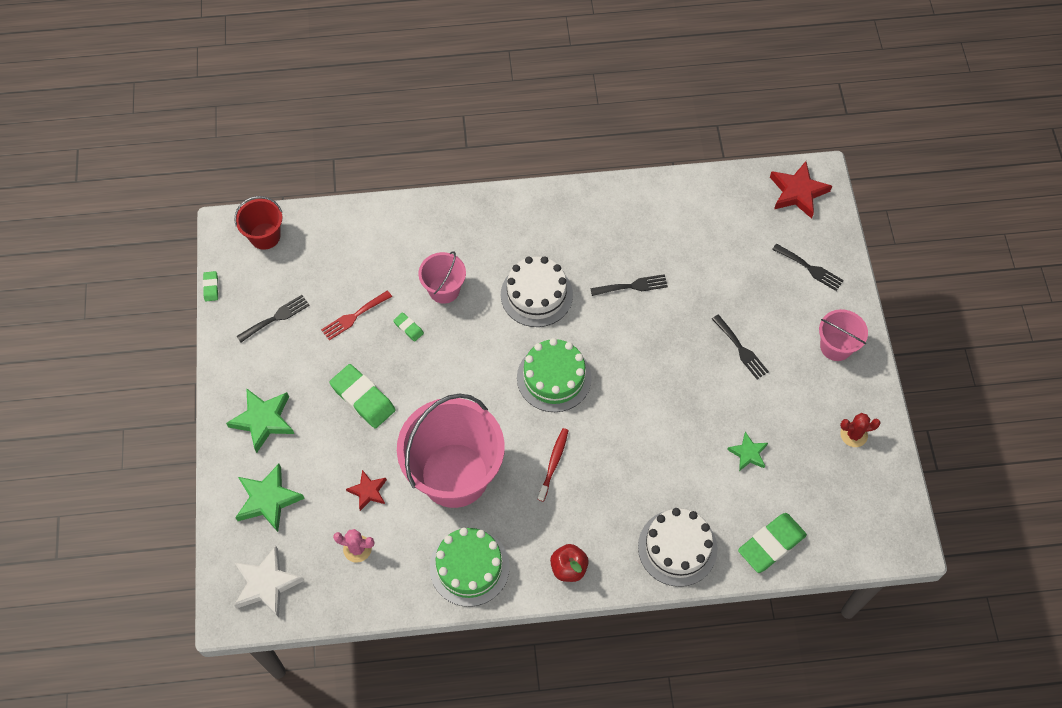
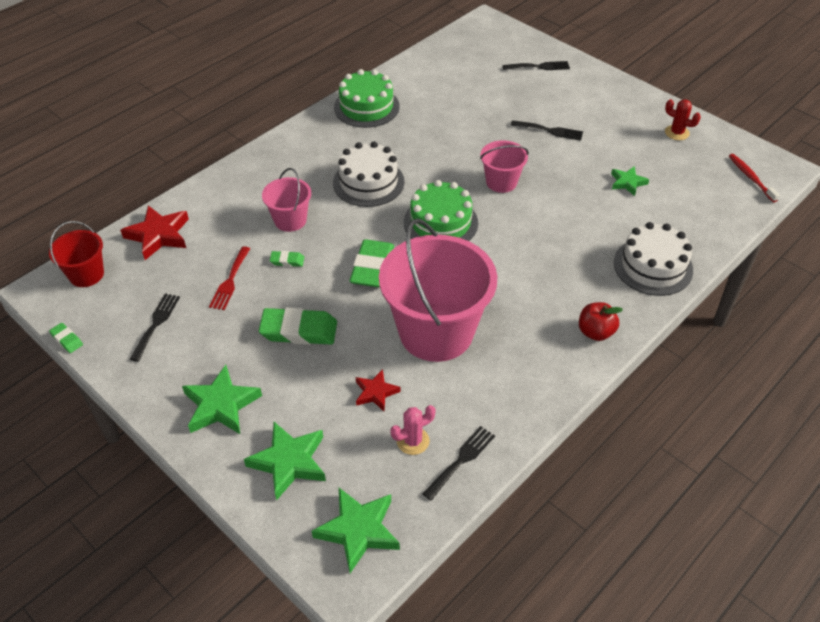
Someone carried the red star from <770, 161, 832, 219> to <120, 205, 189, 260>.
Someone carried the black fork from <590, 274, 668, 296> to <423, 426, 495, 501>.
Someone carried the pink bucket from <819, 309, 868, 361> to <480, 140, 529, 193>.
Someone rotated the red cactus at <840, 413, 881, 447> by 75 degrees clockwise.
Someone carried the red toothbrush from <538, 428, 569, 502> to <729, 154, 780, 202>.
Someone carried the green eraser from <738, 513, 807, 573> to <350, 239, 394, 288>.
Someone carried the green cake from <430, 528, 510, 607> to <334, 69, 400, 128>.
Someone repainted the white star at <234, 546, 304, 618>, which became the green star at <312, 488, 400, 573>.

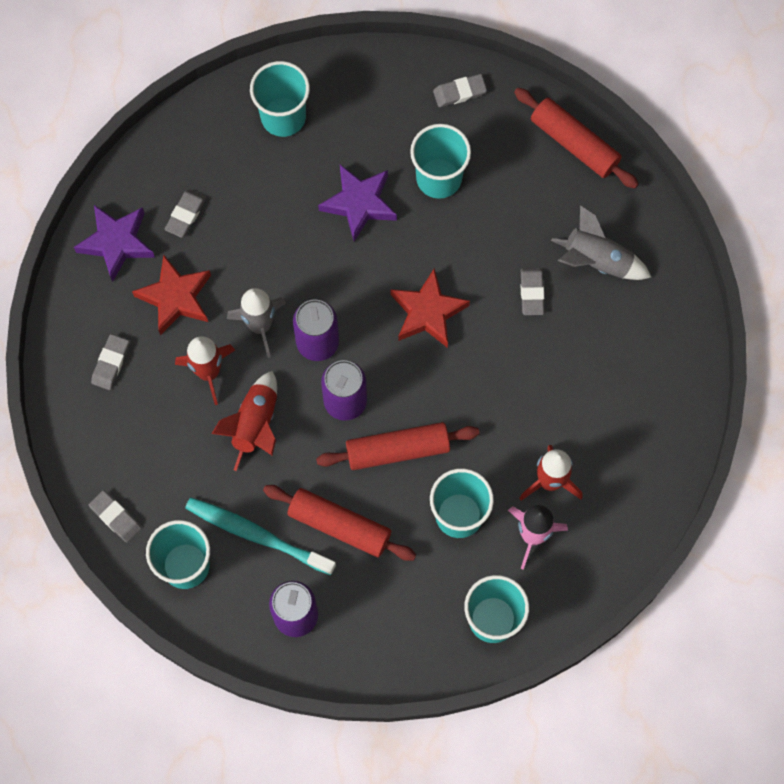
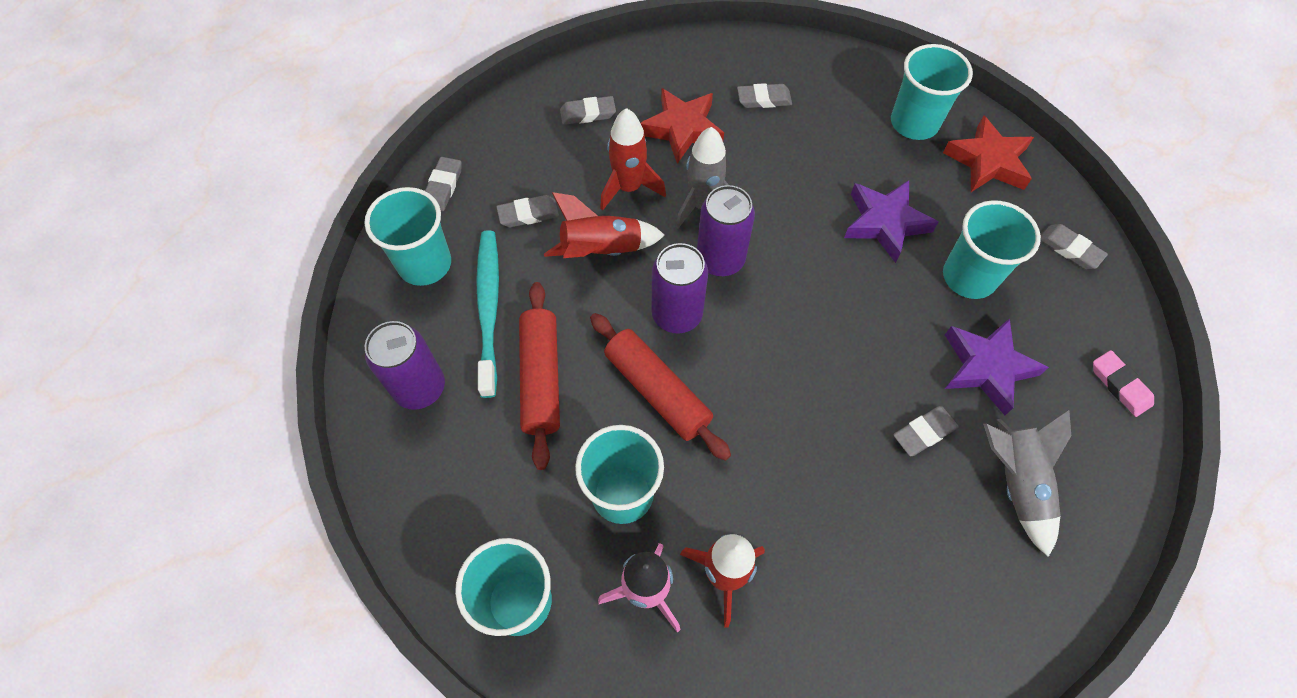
Someone swapped the red rolling pin at <514, 88, 639, 189> for the pink eraser at <1093, 350, 1154, 417>.
Someone carried the purple star from <74, 205, 155, 282> to <945, 318, 1049, 415>.
Someone carried the red star from <390, 268, 470, 348> to <943, 115, 1034, 192>.
Someone put down the grey eraser at <496, 195, 559, 228>.

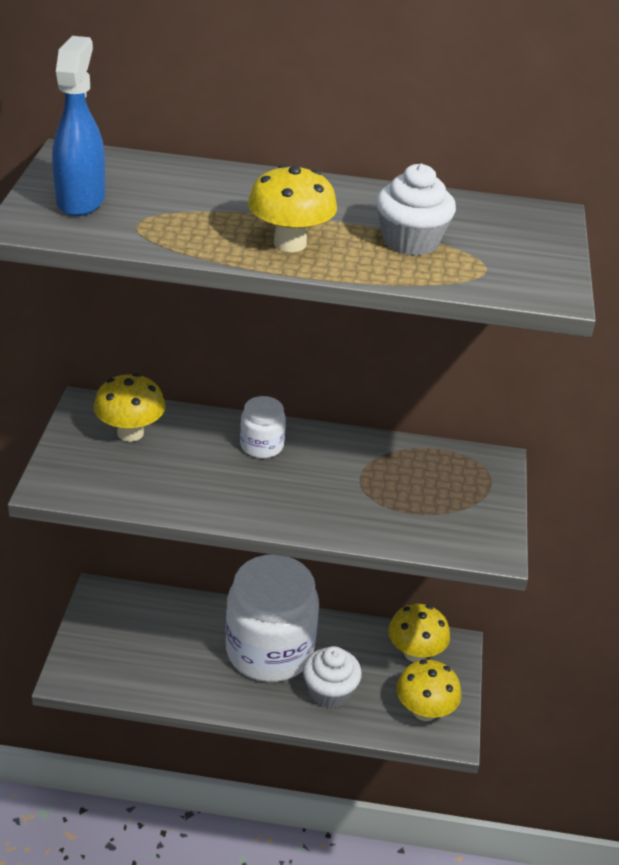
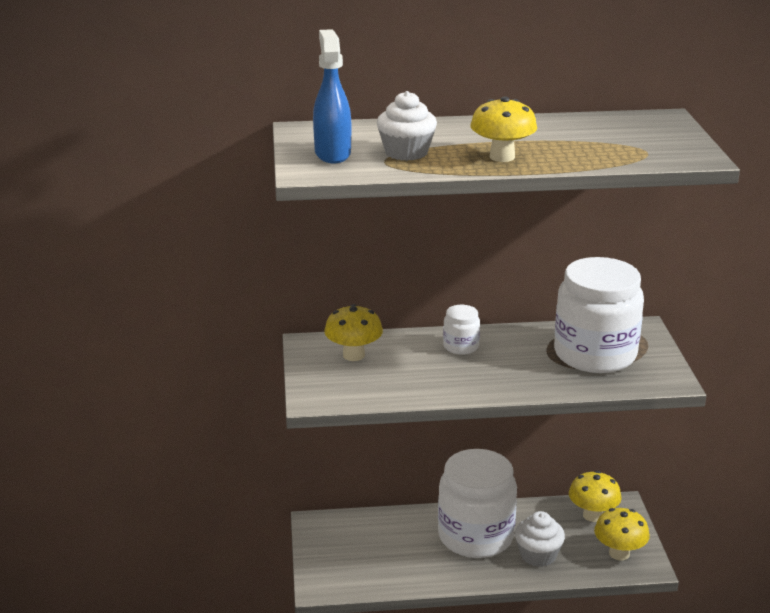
Someone carried the white cupcake from <376, 164, 456, 256> to <377, 91, 437, 161>.
Someone put down the white jar at <554, 257, 644, 373>.

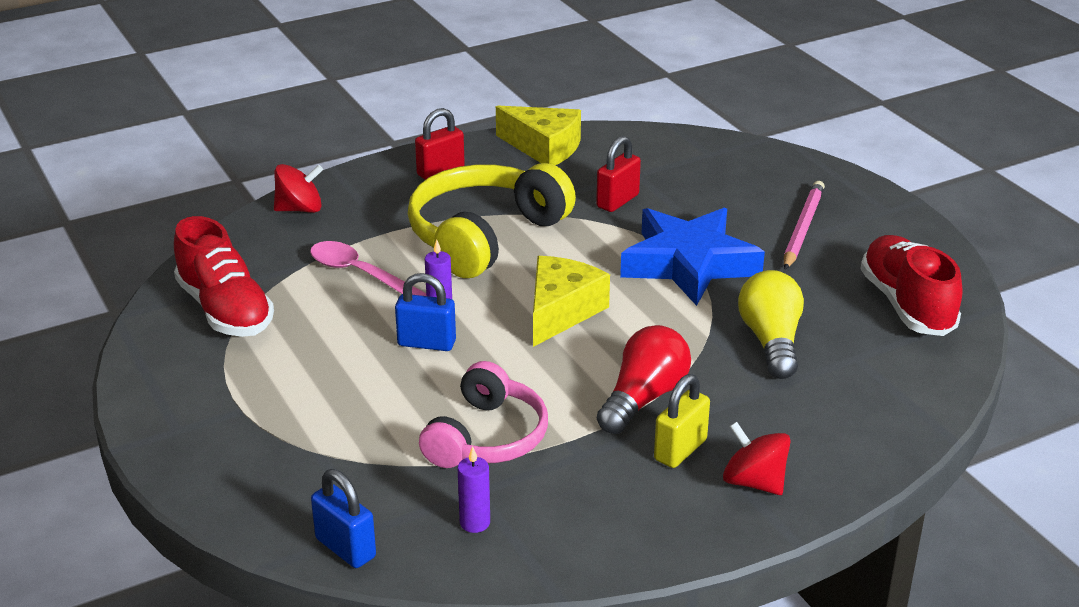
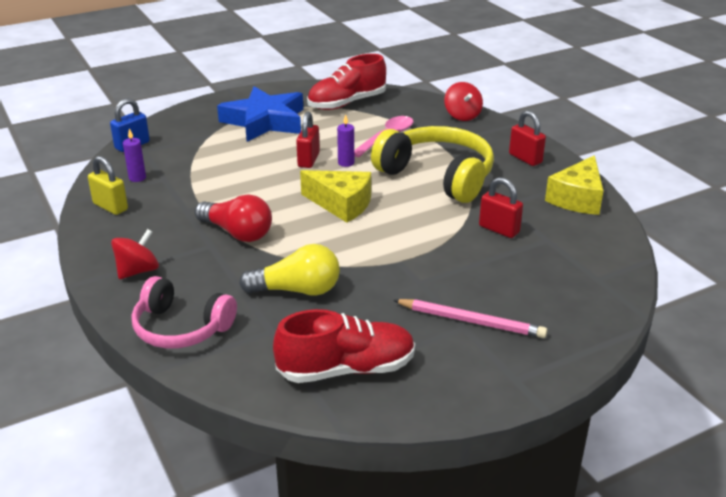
Someone carried the blue star from <620, 208, 765, 306> to <217, 86, 303, 142>.
Someone repainted the blue padlock at <395, 273, 456, 351>, which became the red padlock at <296, 111, 320, 168>.
Someone carried the pink headphones from <419, 361, 548, 468> to <132, 276, 237, 348>.
Someone carried the yellow padlock from <654, 374, 710, 468> to <88, 156, 128, 215>.

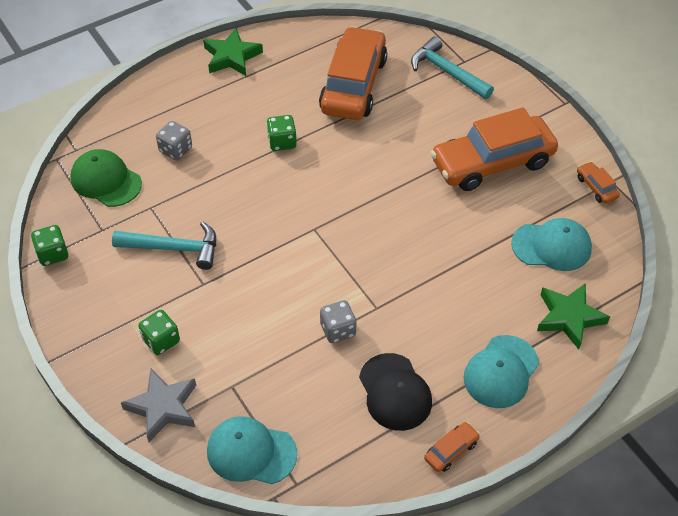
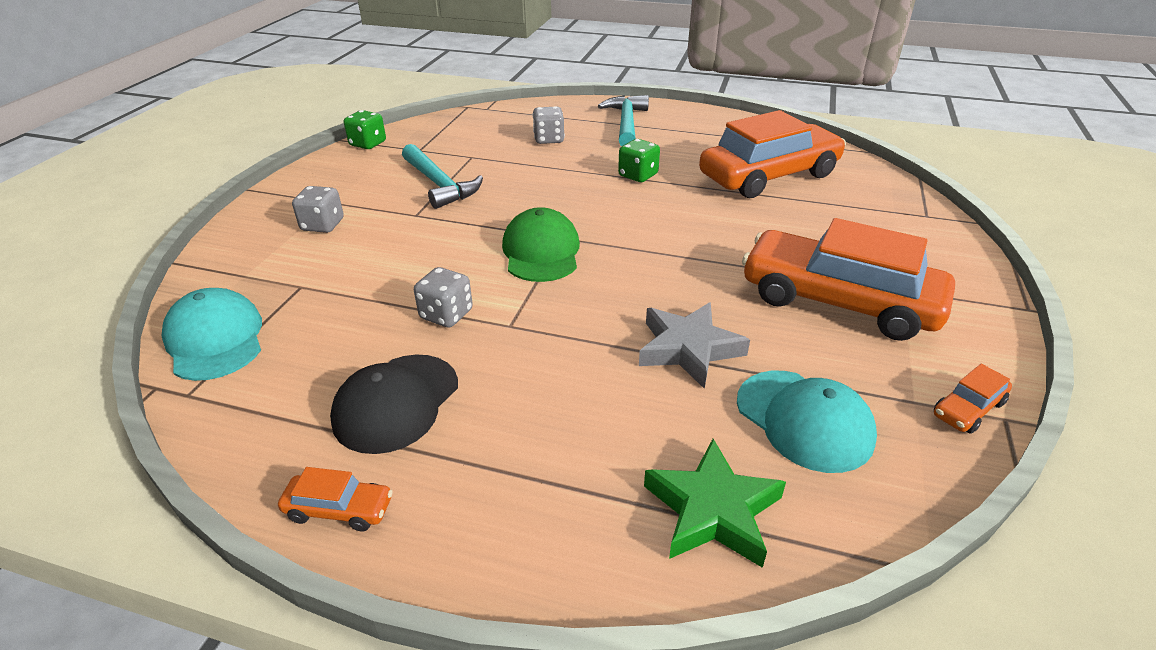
Someone took away the green star at <203, 28, 263, 76>.
Someone carried the turquoise hammer from <411, 37, 494, 99> to <598, 95, 649, 146>.
Someone carried the green cap from <70, 149, 142, 207> to <502, 207, 580, 282>.
Someone rotated the orange car at <577, 161, 620, 204> by 150 degrees counterclockwise.
Someone repainted the green dice at <138, 310, 180, 355>, which became the grey dice at <292, 186, 344, 233>.
Someone took away the turquoise cap at <464, 335, 539, 408>.
Someone carried the grey star from <121, 369, 196, 442> to <639, 302, 750, 389>.

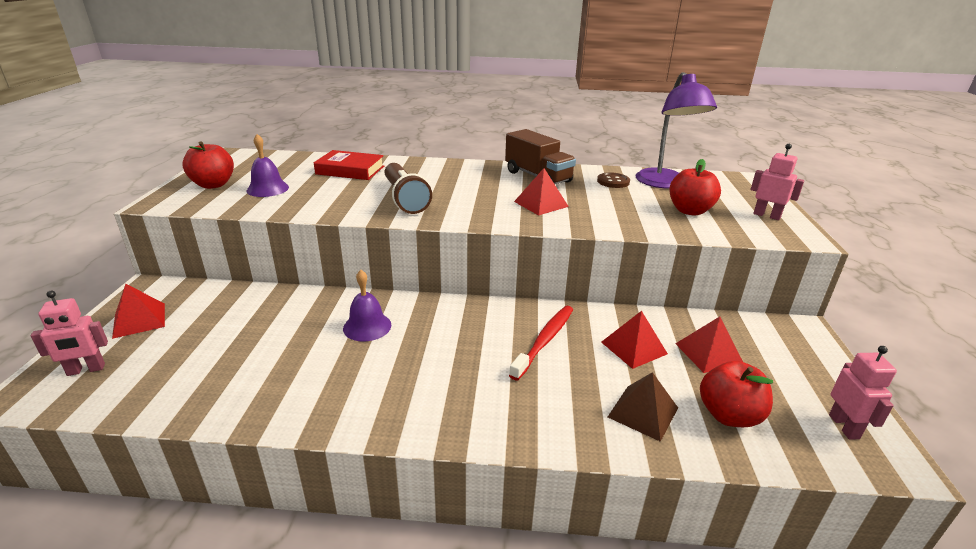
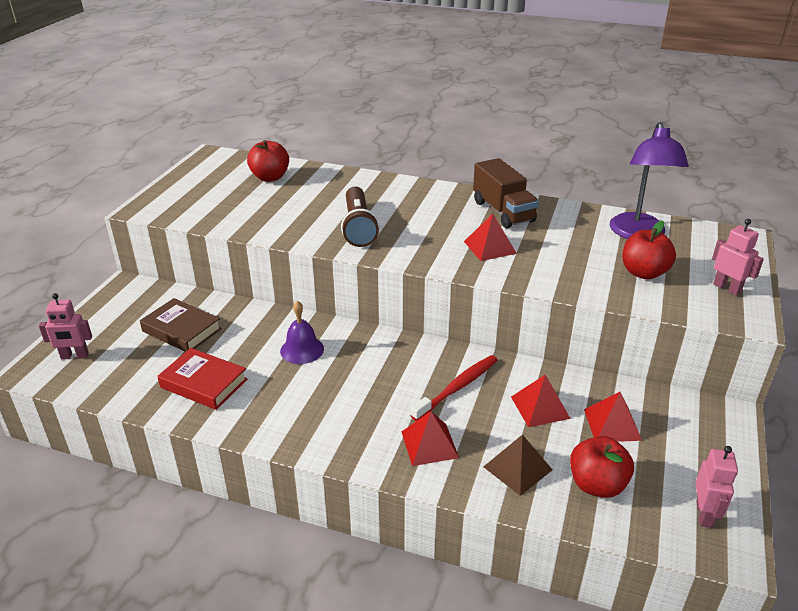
Someone took away the purple bell at <247, 134, 289, 197>.
Someone carried the red apple from <182, 141, 234, 189> to <247, 140, 289, 182>.
Someone carried the red book from <314, 150, 384, 180> to <157, 348, 247, 410>.
Someone took away the brown button at <597, 172, 630, 188>.
Someone carried the red pyramid from <112, 284, 165, 339> to <402, 411, 459, 466>.
Someone put down the brown book at <140, 298, 222, 352>.

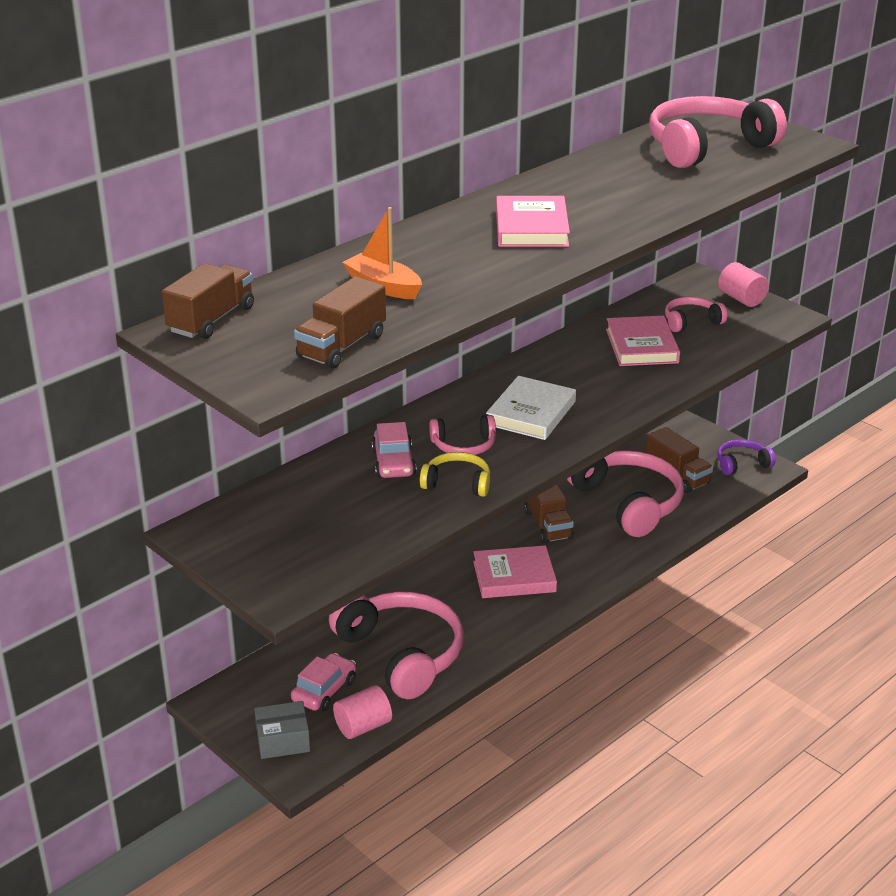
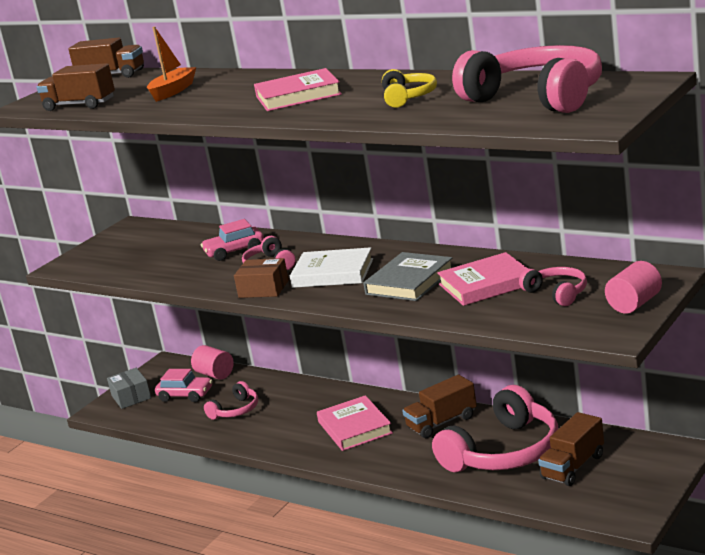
Someone took away the purple headphones at <717, 439, 776, 475>.
Someone carried the yellow headphones from <420, 452, 490, 497> to <382, 69, 437, 108>.
Someone scaled the pink headphones at <329, 591, 463, 699> by 0.49.
Someone carried the pink cylinder from <333, 685, 392, 739> to <191, 345, 234, 380>.
Someone put down the grey book at <363, 252, 452, 301>.
Someone put down the brown box at <234, 258, 289, 298>.

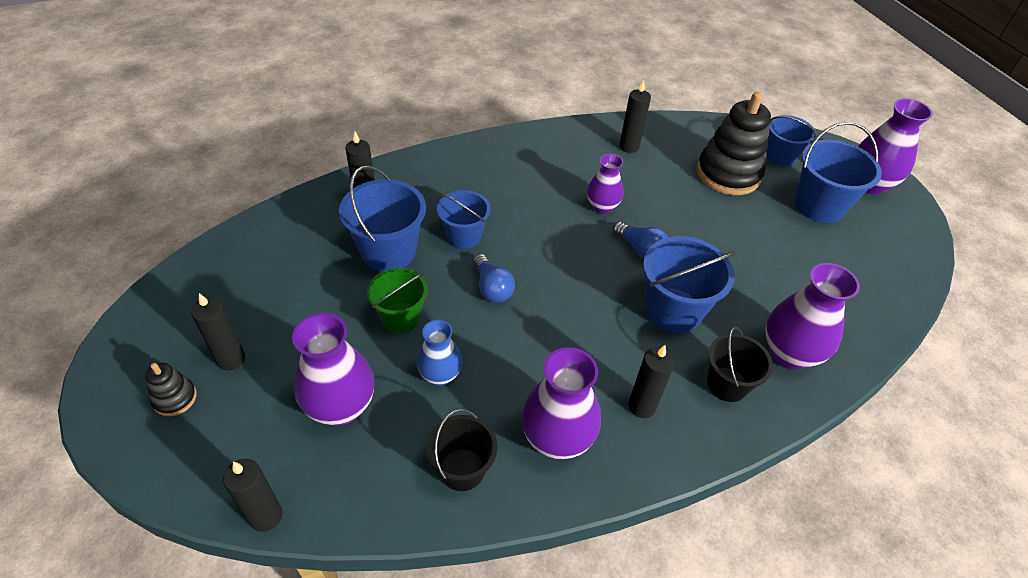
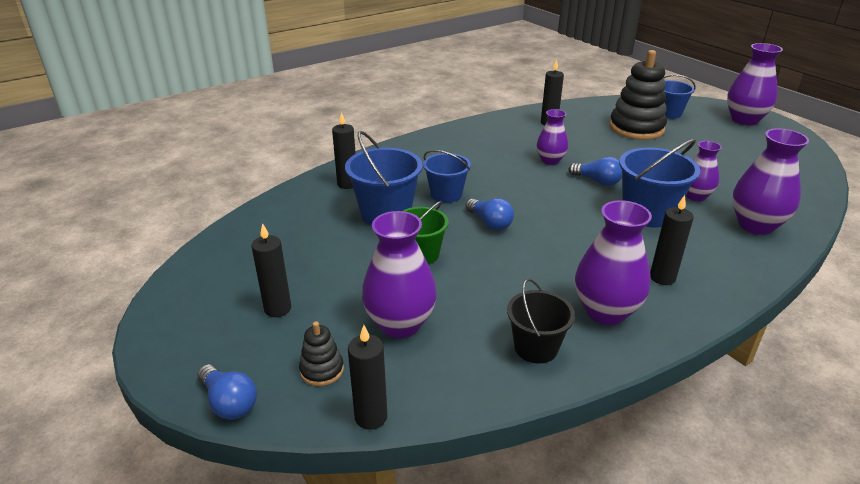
Someone took away the blue bucket at <795, 122, 882, 223>.
Someone took away the blue vase at <416, 320, 462, 386>.
Someone took away the black bucket at <707, 327, 773, 402>.
Someone carried the black stacking toy from <145, 362, 197, 416> to <299, 321, 344, 386>.
Someone put down the purple vase at <686, 141, 722, 201>.
Someone put down the blue light bulb at <197, 365, 257, 420>.

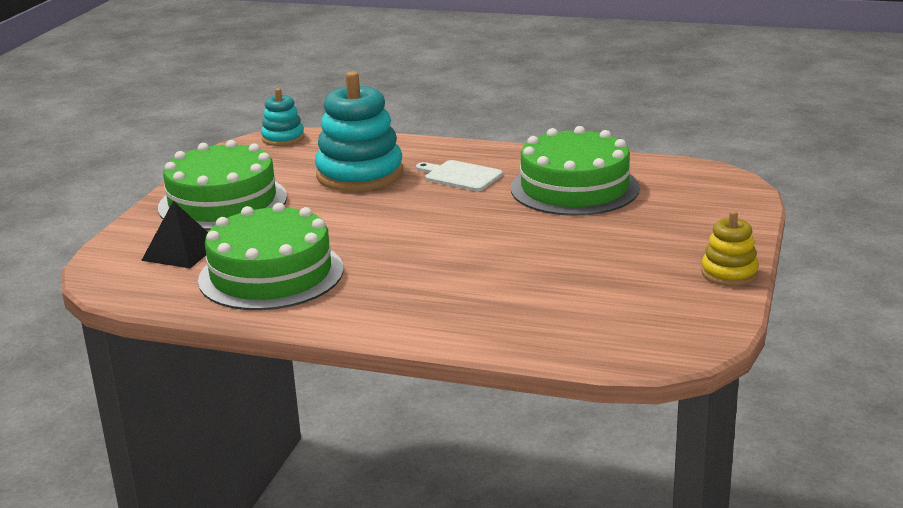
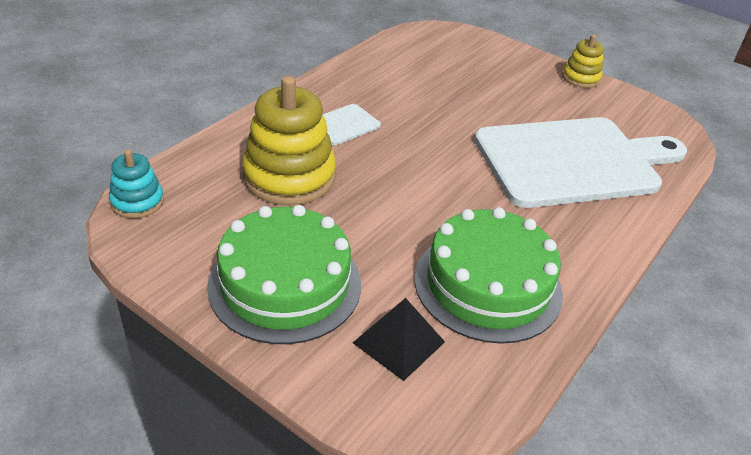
Someone repainted the turquoise stacking toy at <315, 71, 403, 192>, which became the yellow stacking toy at <242, 76, 336, 206>.
Someone took away the green cake at <511, 126, 640, 216>.
Someone put down the white cutting board at <474, 117, 687, 208>.

